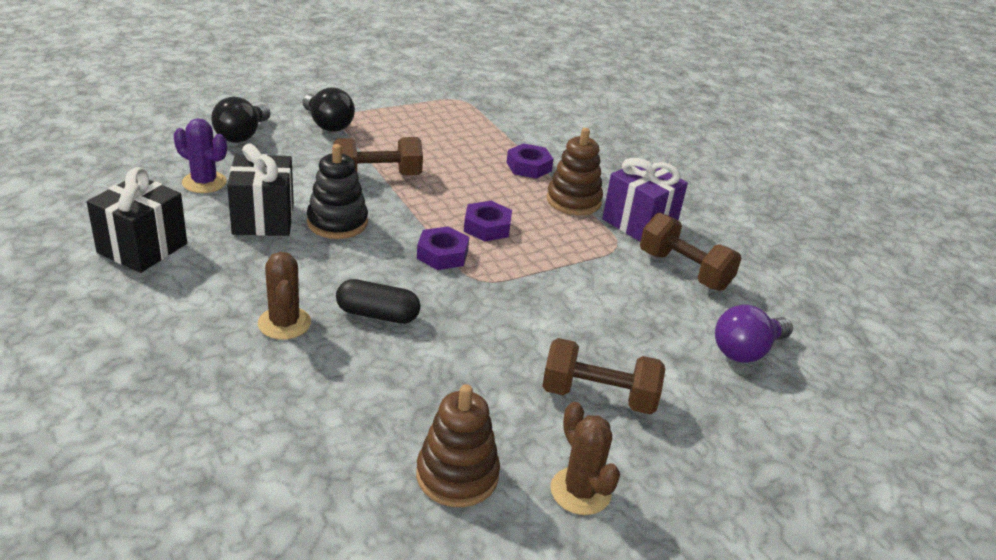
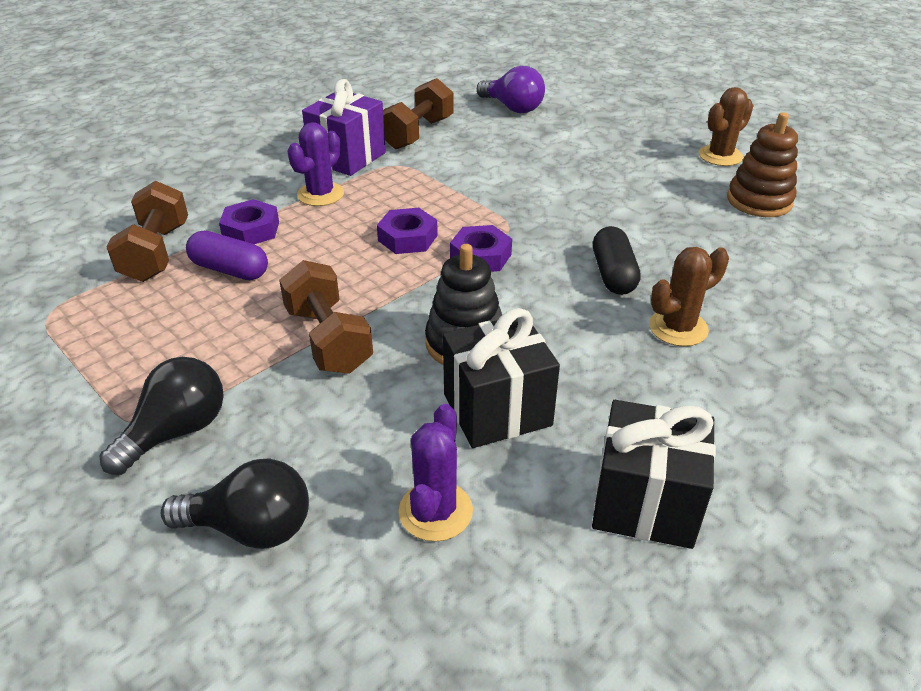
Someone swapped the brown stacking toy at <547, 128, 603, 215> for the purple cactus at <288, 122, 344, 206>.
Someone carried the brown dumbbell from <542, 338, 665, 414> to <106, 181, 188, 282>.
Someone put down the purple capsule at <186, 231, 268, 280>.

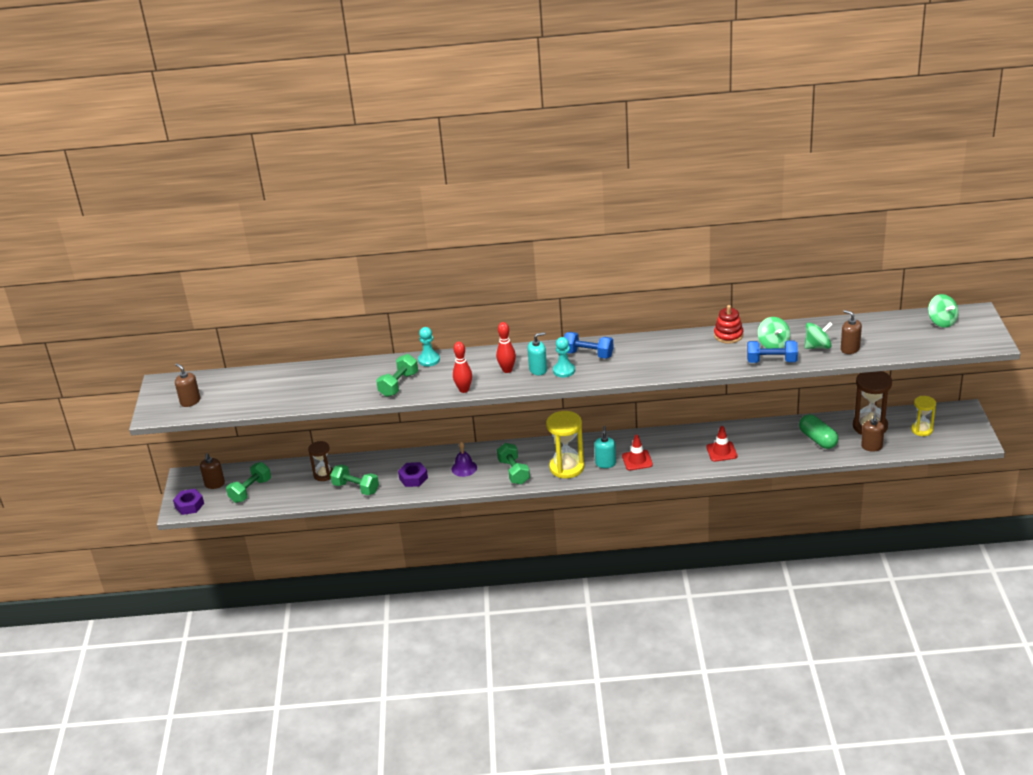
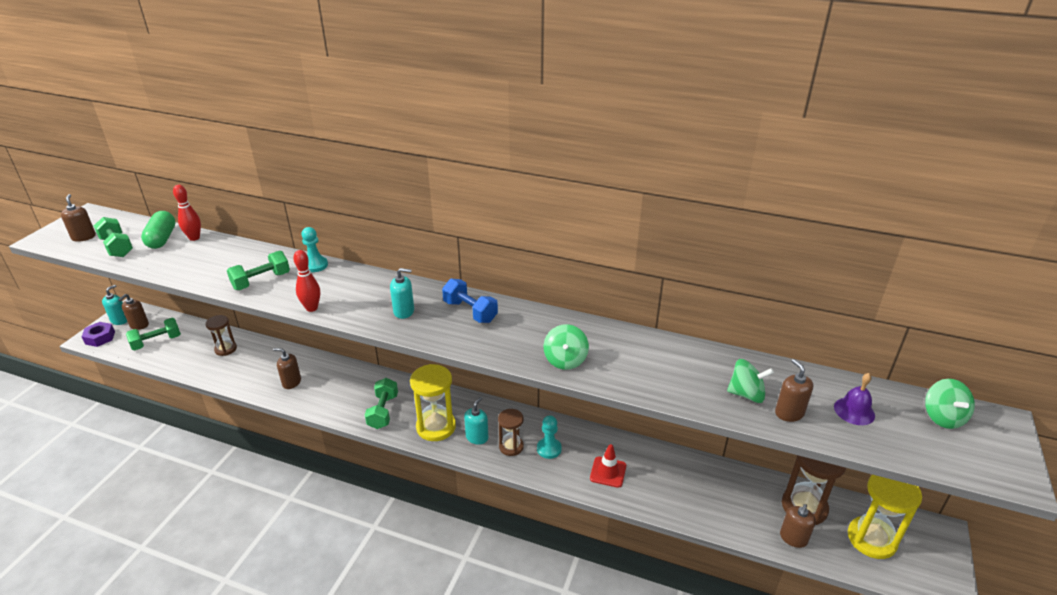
Someone took away the red stacking toy at <714, 305, 743, 344>.
Someone carried the green spinning top from <758, 317, 790, 348> to <543, 324, 589, 370>.
Someone carried the red bowling pin from <496, 322, 516, 373> to <173, 185, 201, 241>.
Someone carried the turquoise pawn from <553, 337, 575, 377> to <537, 415, 562, 459>.
Someone took away the blue dumbbell at <747, 340, 798, 363>.
Someone scaled the yellow hourglass at <911, 396, 936, 436> by 1.65.
Someone carried the green capsule from <799, 414, 838, 449> to <141, 211, 176, 249>.
Someone swapped the red traffic cone at <622, 435, 653, 471> for the brown hourglass at <498, 409, 524, 456>.
Someone carried the purple bell from <452, 442, 477, 477> to <834, 373, 875, 425>.
Someone swapped the purple nut at <398, 462, 428, 487> for the brown soap dispenser at <273, 348, 301, 389>.
Someone carried the green dumbbell from <330, 465, 379, 495> to <94, 217, 133, 257>.
Someone put down the turquoise soap dispenser at <102, 285, 127, 325>.

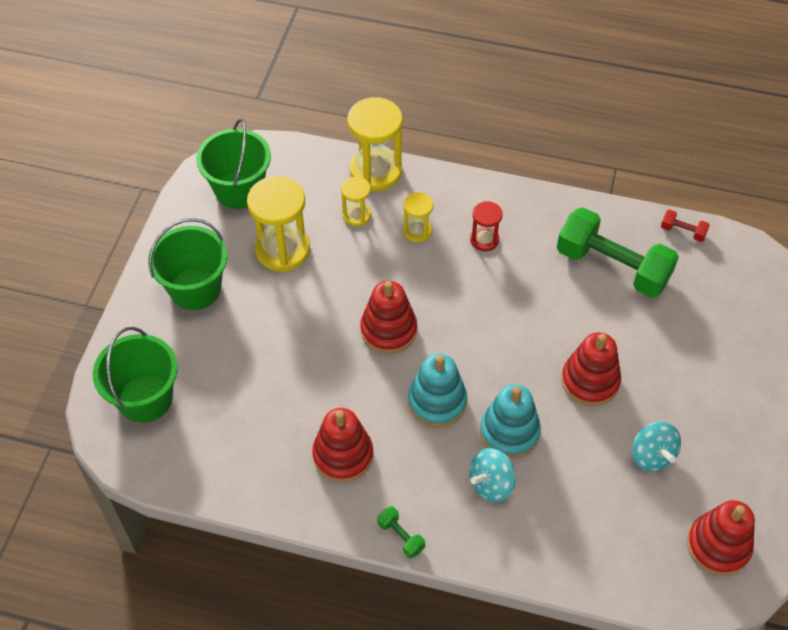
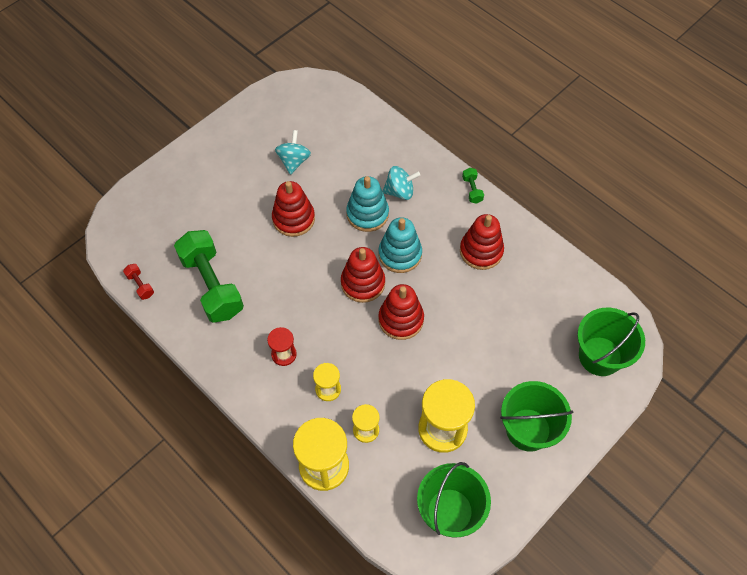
Someone carried the red stacking toy from <687, 500, 755, 576> to <341, 247, 385, 303>.

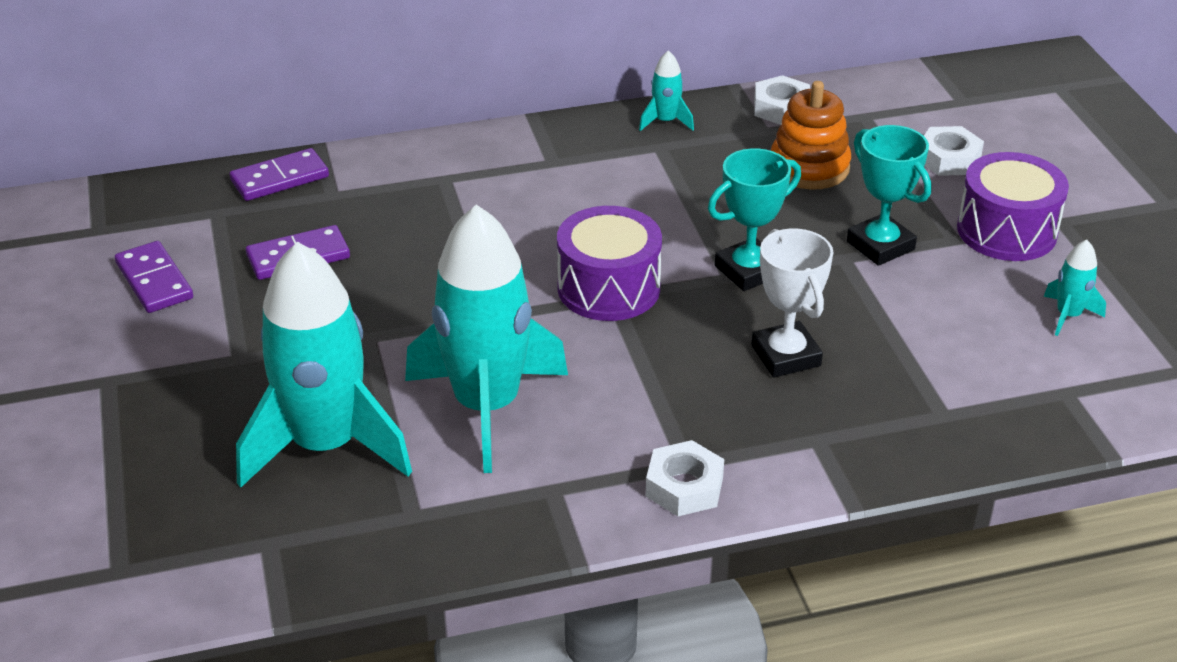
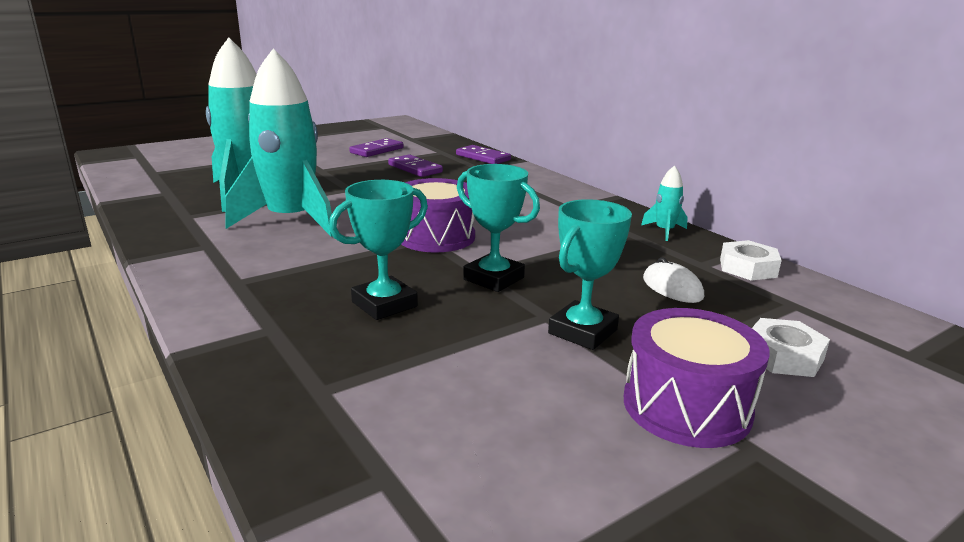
Someone swapped the orange stacking toy at <771, 81, 851, 190> for the white mouse at <643, 257, 704, 303>.
Someone repainted the white trophy at <751, 229, 834, 377>, which became the turquoise trophy at <329, 180, 428, 320>.
Someone took away the turquoise rocket at <1044, 240, 1106, 336>.
Someone took away the white nut at <646, 440, 724, 516>.

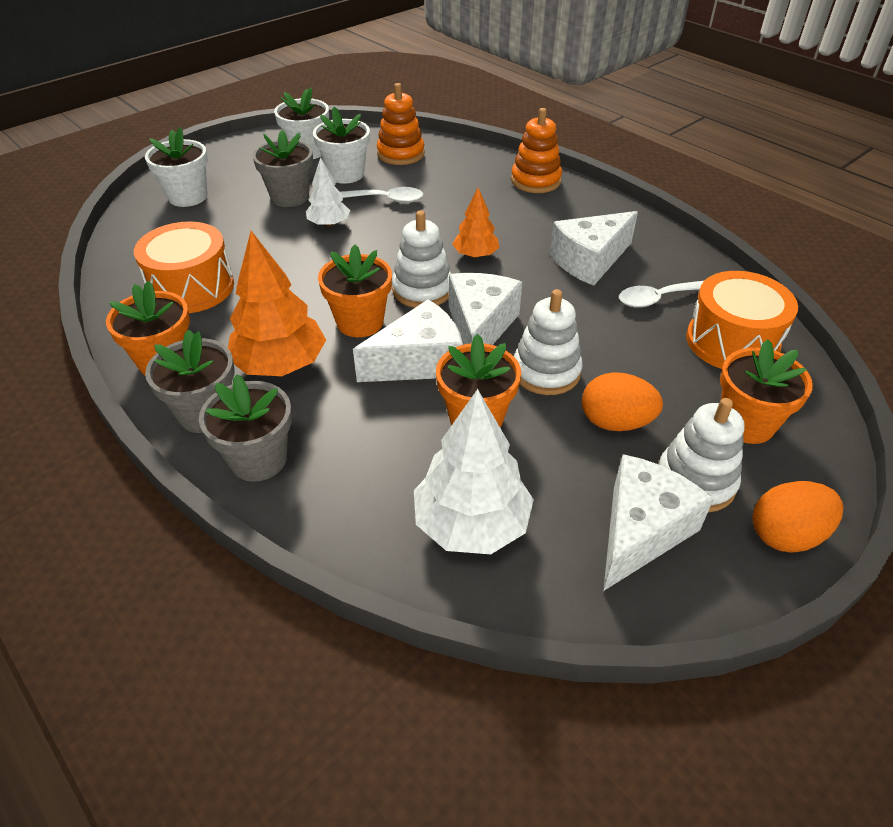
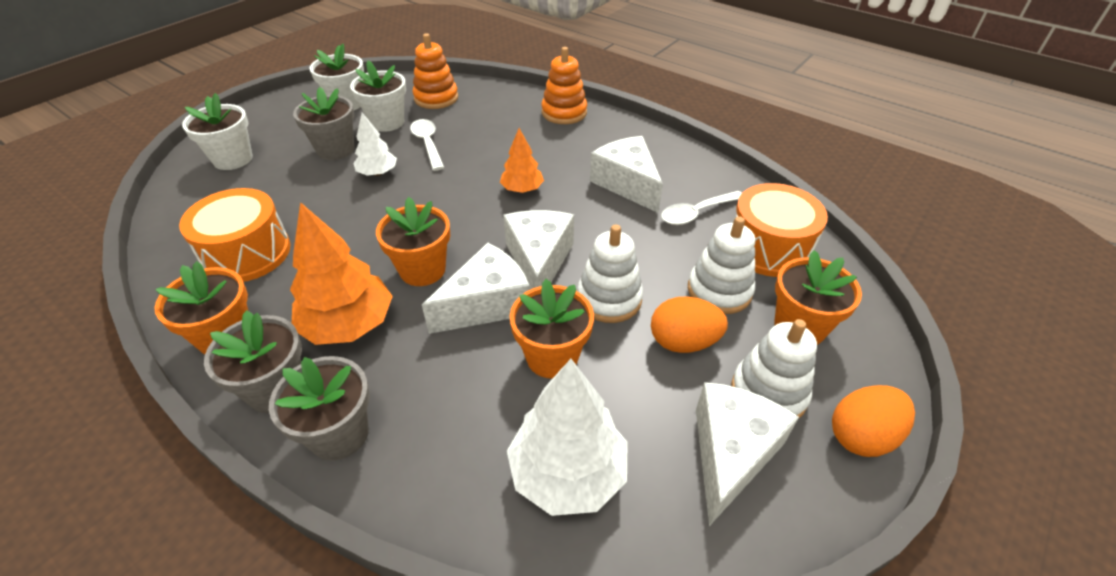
Someone rotated the white spoon at <340, 187, 423, 203> by 105 degrees counterclockwise.
Someone carried the white stacking toy from <392, 210, 451, 308> to <688, 216, 755, 314>.
Someone rotated the white cheese at <550, 211, 638, 286> by 105 degrees clockwise.

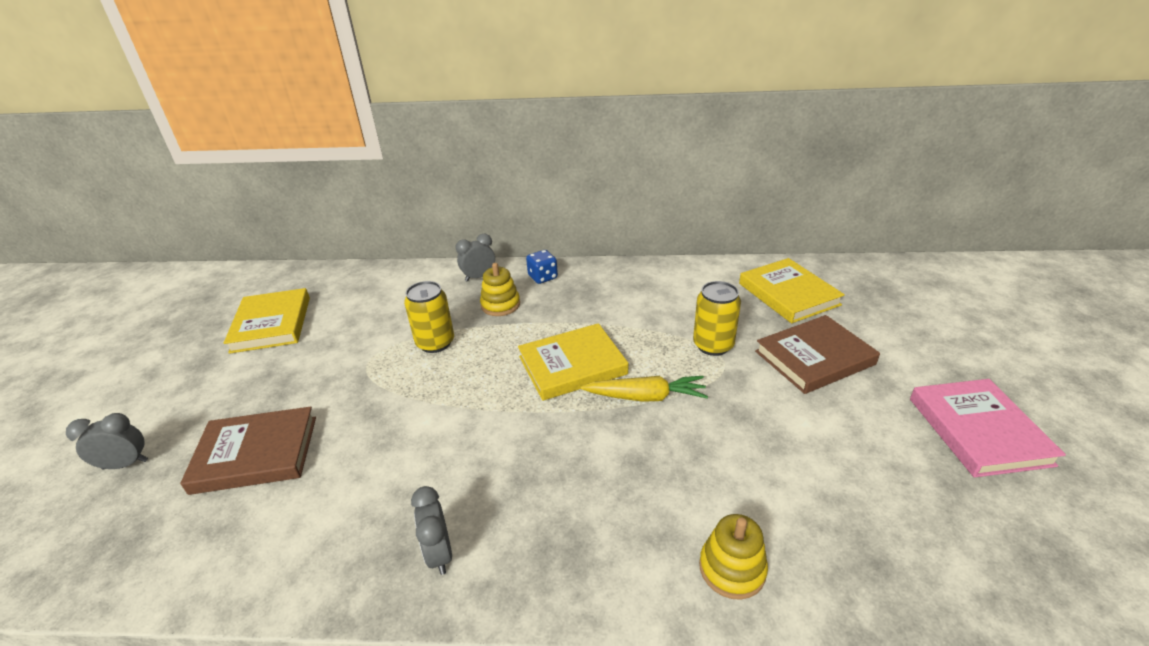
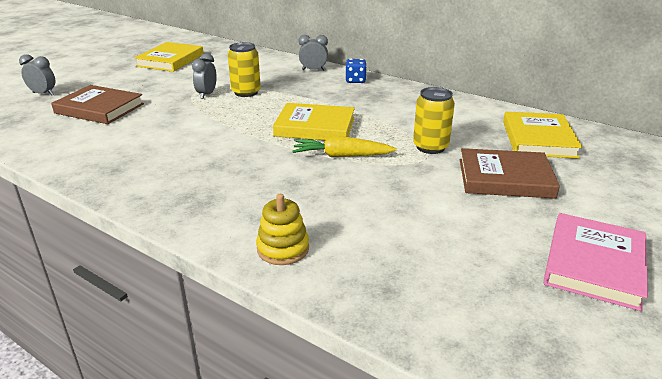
Someone took away the yellow stacking toy at <480, 263, 520, 316>.
Someone rotated the yellow carrot at <581, 376, 708, 402> by 150 degrees clockwise.
Someone carried the grey clock from <411, 486, 452, 575> to <192, 53, 217, 99>.

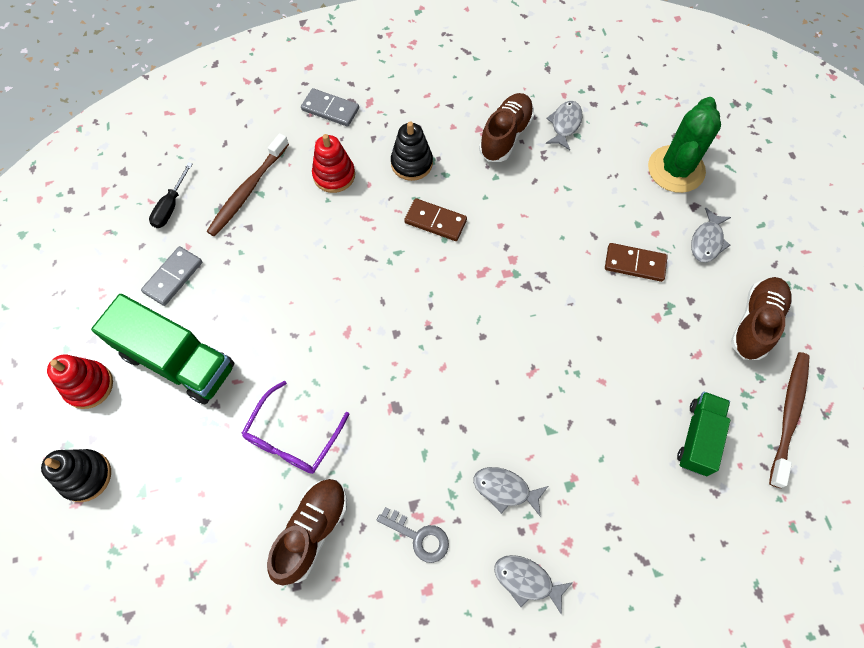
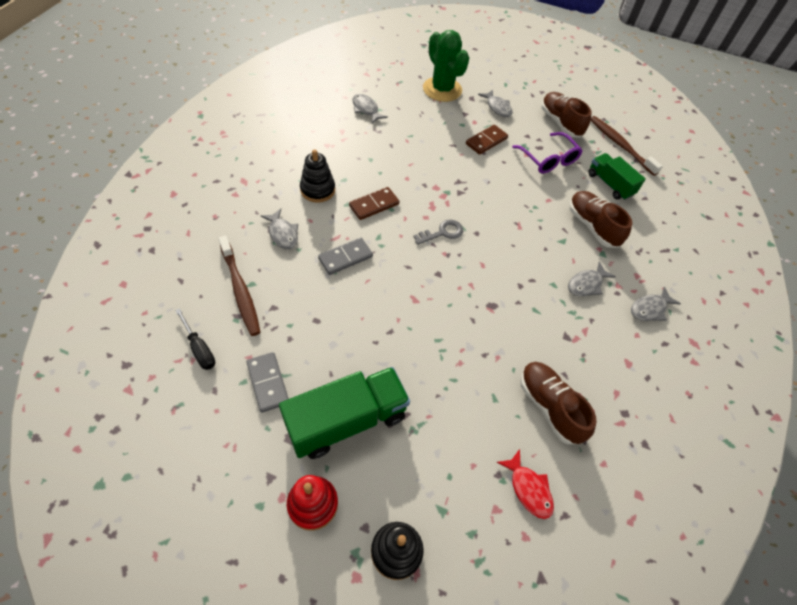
Someone carried the grey domino from <301, 88, 359, 127> to <318, 238, 373, 275>.
Someone carried the brown shoe from <479, 93, 534, 162> to <569, 191, 632, 248>.
Someone swapped the red stacking toy at <312, 134, 355, 193> for the grey fish at <260, 209, 298, 249>.
Someone carried the purple glasses from <241, 381, 350, 474> to <512, 132, 583, 174>.
Someone carried the grey key from <377, 507, 449, 563> to <413, 220, 463, 245>.
Someone put down the red fish at <497, 449, 554, 519>.

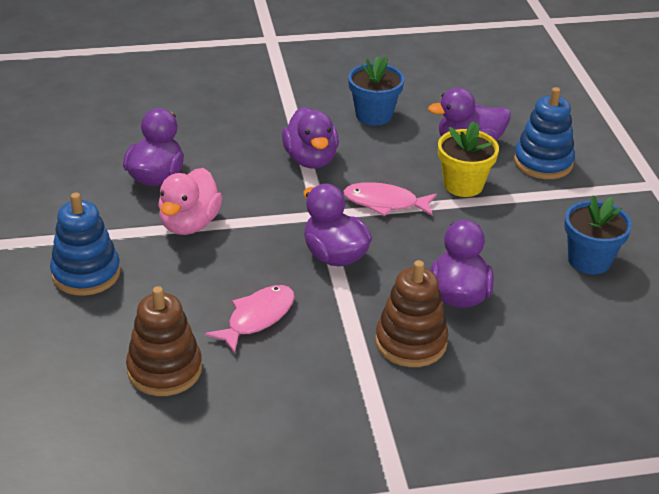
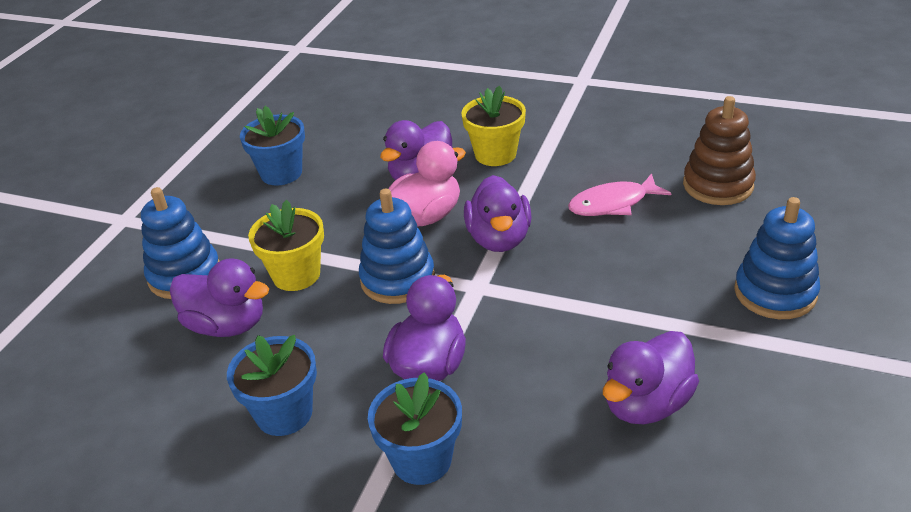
Someone carried the pink duck from <158, 168, 223, 235> to <389, 141, 466, 226>.
Someone swapped the pink fish at <343, 182, 437, 216> for the blue stacking toy at <359, 189, 435, 304>.
Someone swapped the brown stacking toy at <375, 260, 449, 367> for the yellow flower pot at <461, 85, 526, 166>.
Someone put down the blue flower pot at <368, 372, 462, 485>.

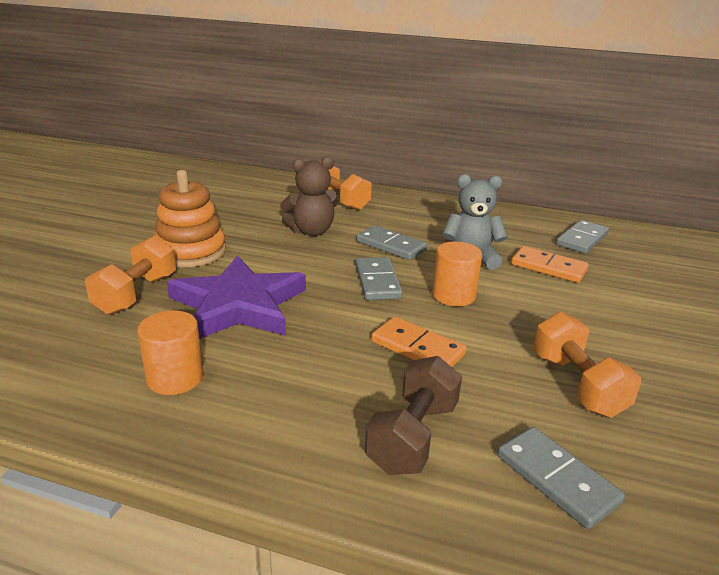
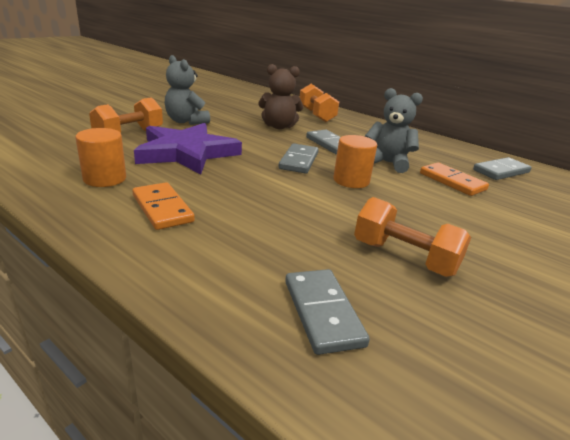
Someone swapped the orange stacking toy at <154, 170, 226, 267> for the grey teddy bear at <165, 55, 210, 125>.
Someone rotated the orange dumbbell at <533, 312, 641, 418> by 60 degrees counterclockwise.
Someone carried the orange domino from <371, 317, 467, 367> to <132, 182, 195, 230>.
Someone took away the brown dumbbell at <365, 356, 462, 475>.

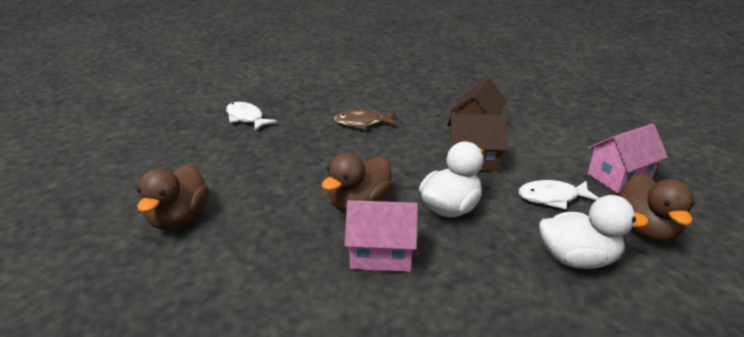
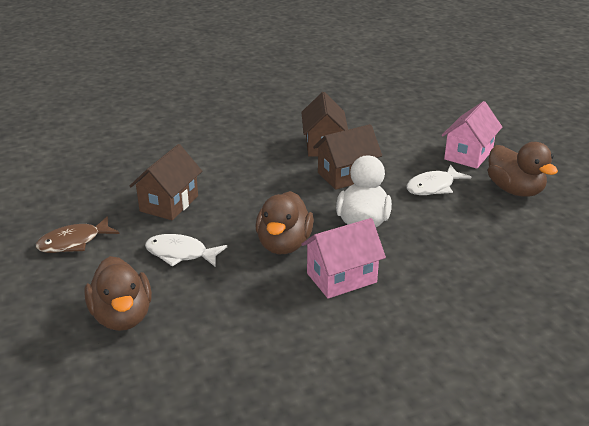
Someone carried the white fish from <226, 102, 277, 131> to <145, 234, 227, 267>.
Someone carried the brown fish from <334, 110, 397, 130> to <36, 216, 119, 253>.
Someone took away the white duck at <539, 195, 648, 269>.
Someone put down the brown house at <130, 144, 202, 220>.

